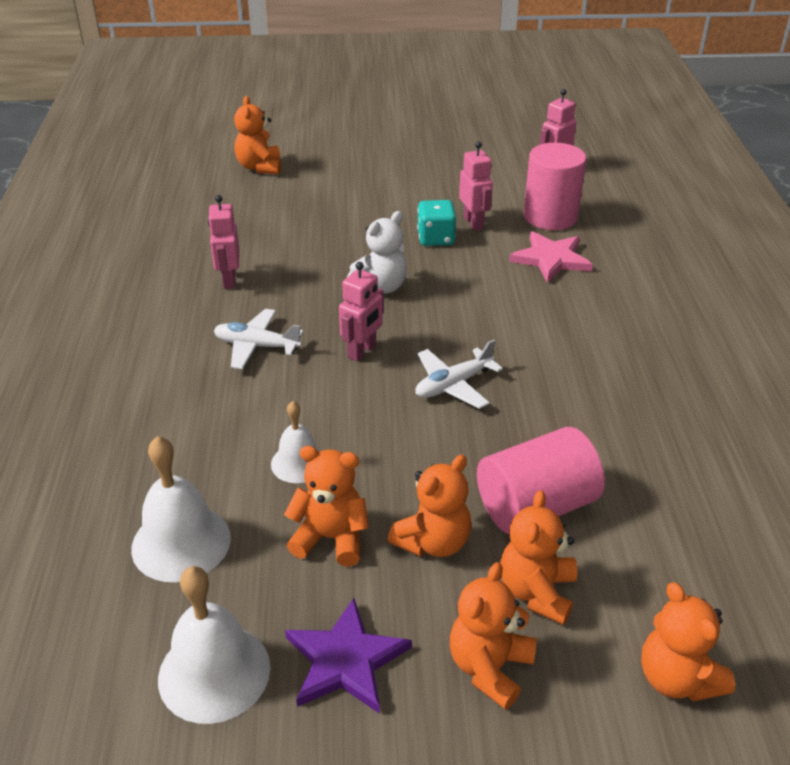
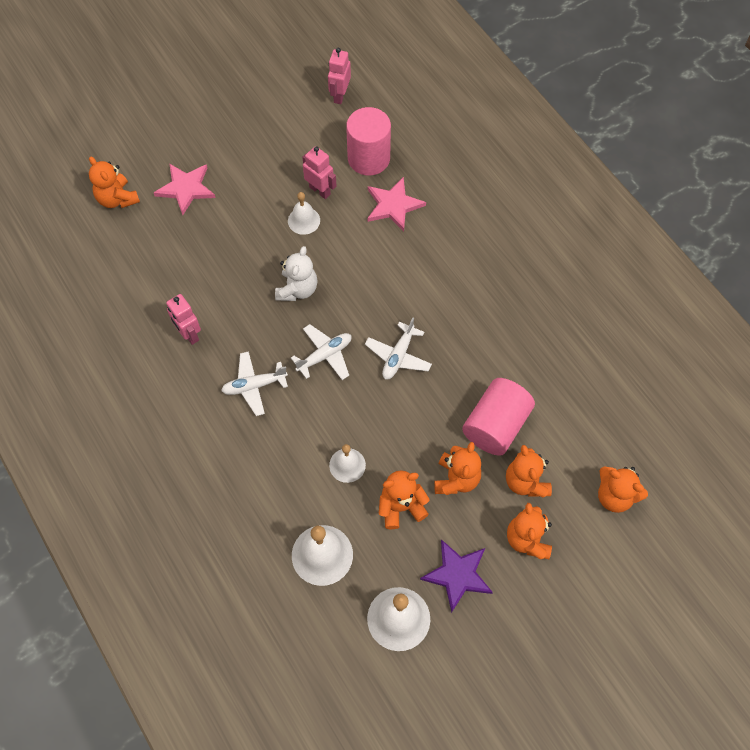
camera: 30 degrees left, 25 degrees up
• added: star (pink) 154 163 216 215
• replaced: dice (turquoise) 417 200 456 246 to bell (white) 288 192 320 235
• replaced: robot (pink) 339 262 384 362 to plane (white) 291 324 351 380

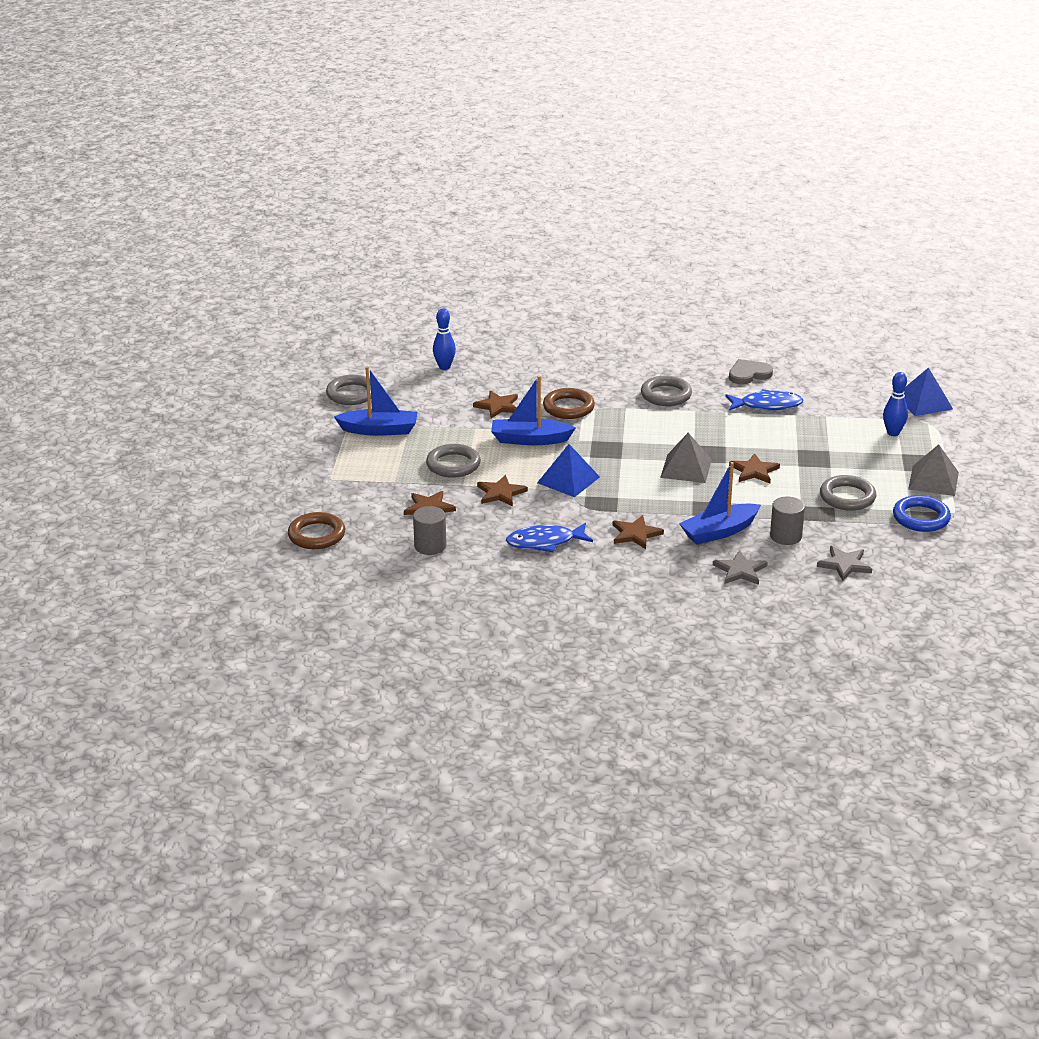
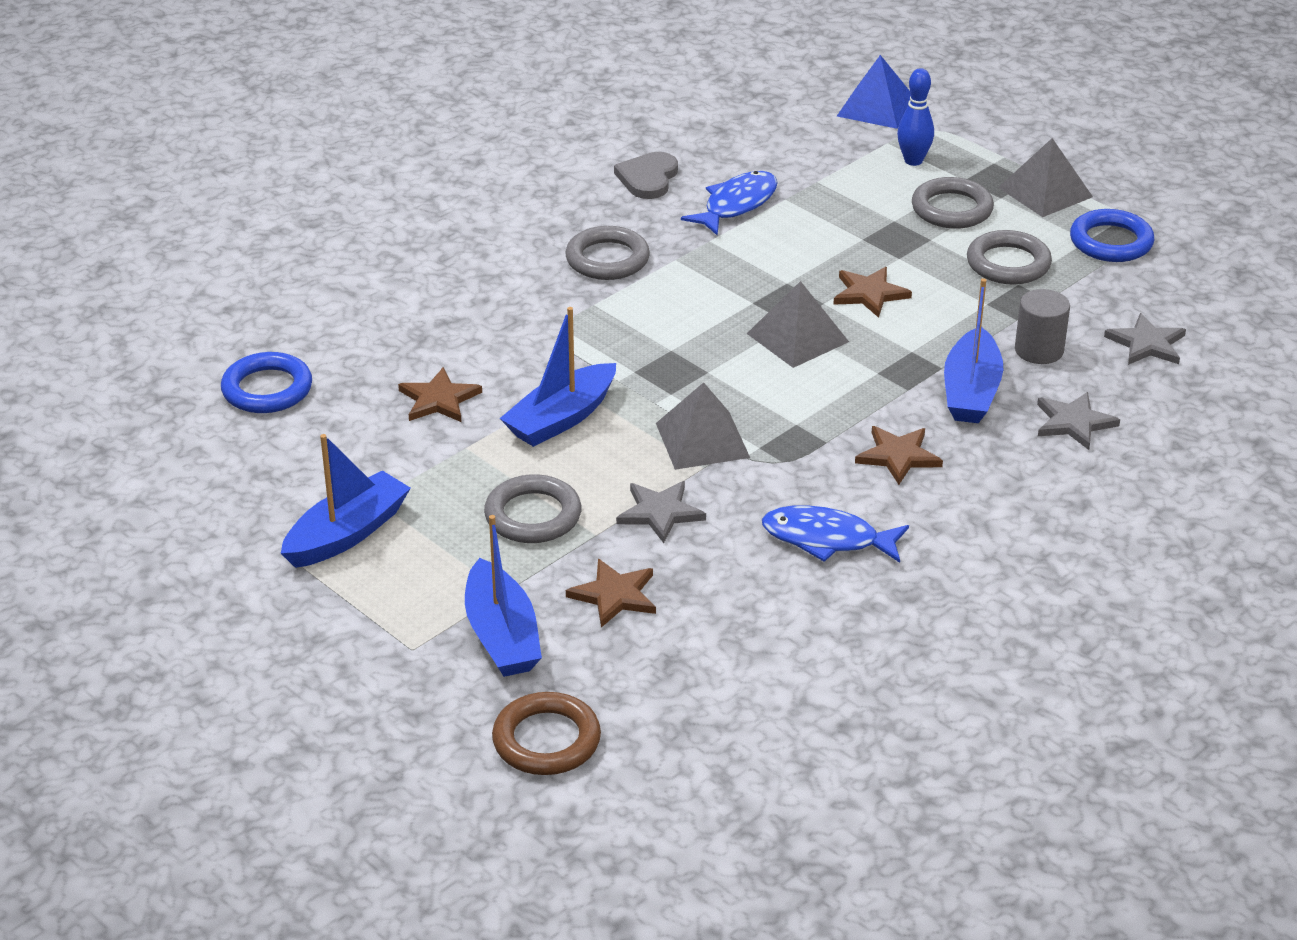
camera: 50 degrees left, 5 degrees up
• replaced: bowling pin (blue) 433 309 456 370 to ring (blue) 221 352 312 413
• added: boat (blue) 465 515 542 677
• recoloured: star (brown) 477 475 528 507 to star (grey) 616 481 706 543
• recoloured: pyramid (blue) 537 444 600 497 to pyramid (grey) 656 382 750 470
• turned: fish (blue) 506 523 593 552 = 762 505 909 563 75 degrees clockwise
• moved: ring (grey) 326 375 371 405 to 912 177 994 229
• removed: cylinder (grey) 413 506 447 555
• removed: ring (brown) 543 388 595 419

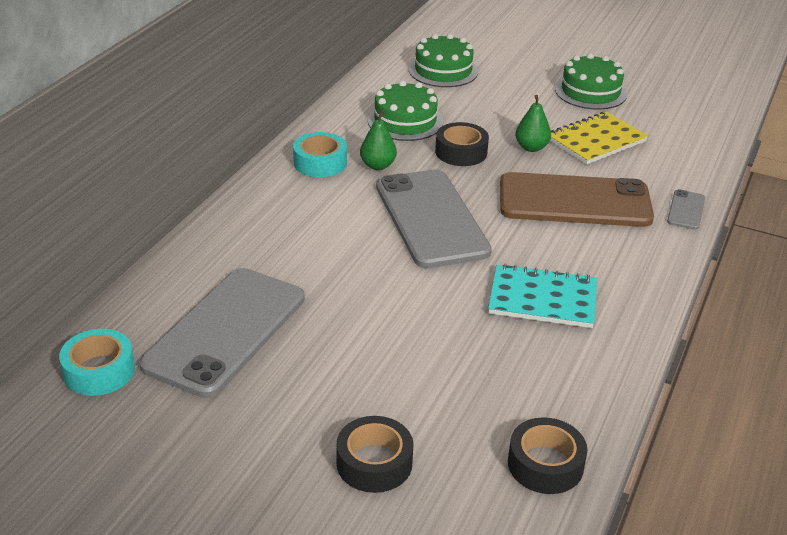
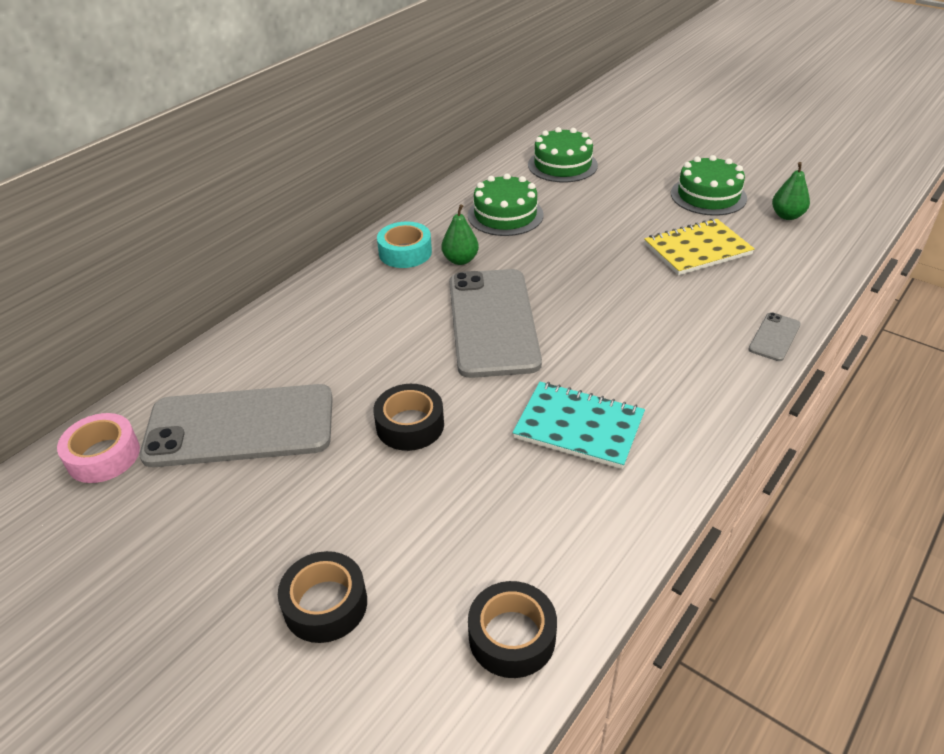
camera: 15 degrees right, 5 degrees up
• recoloured: tape (turquoise) 59 329 135 396 to tape (pink) 57 413 140 483
• turned: phone (grey) 139 268 305 398 = 140 384 333 467 45 degrees clockwise
• moved: tape (black) 435 122 489 166 to 374 384 444 451
• moved: pear (green) 515 95 551 152 to 772 162 810 220
• removed: phone (brown) 500 172 654 227

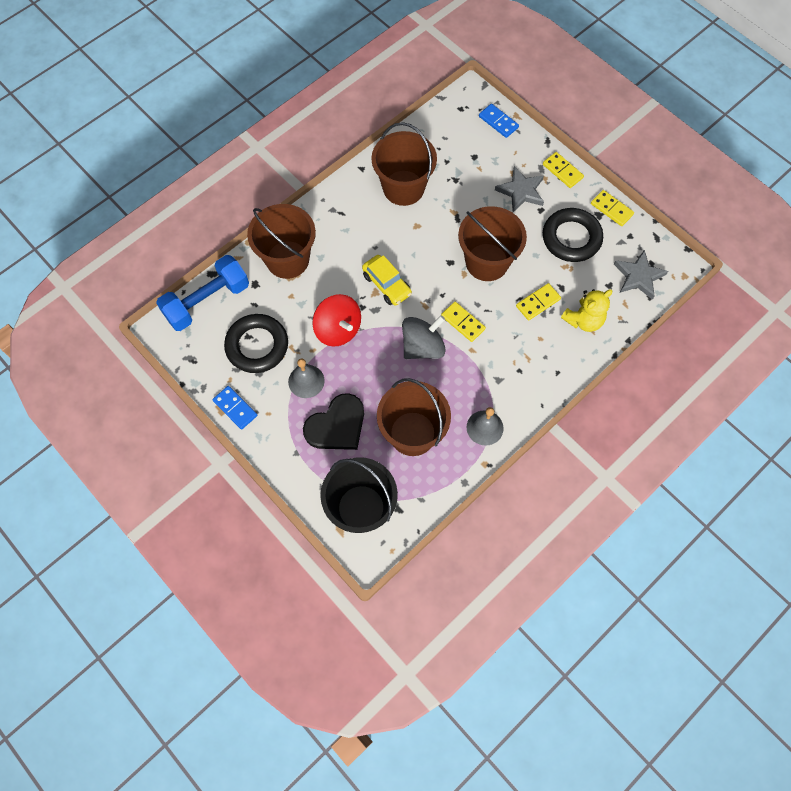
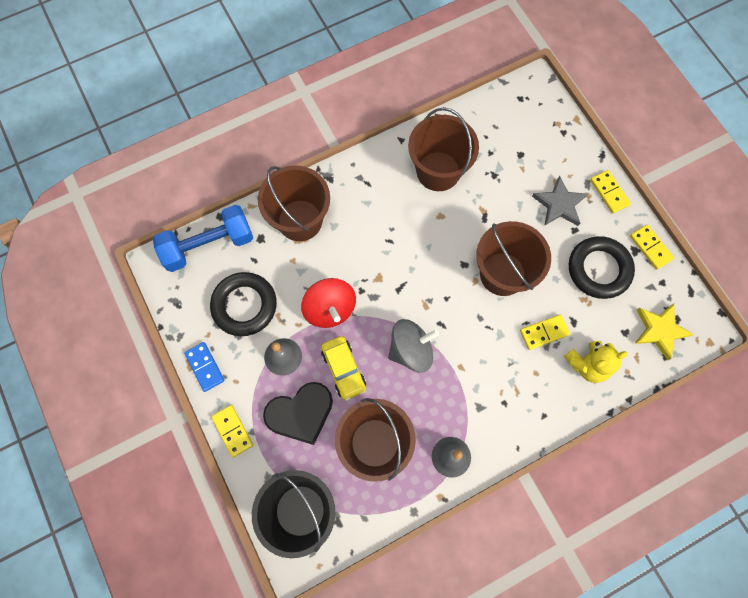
camera: 15 degrees right, 5 degrees up
• moved: domino (yellow) 441 302 486 342 to 211 405 253 457
• moved: car (yellow) 362 255 412 306 to 321 336 366 401
• recoloured: star (grey) 614 250 668 300 to star (yellow) 634 304 694 360
• removed: domino (blue) 479 104 519 138

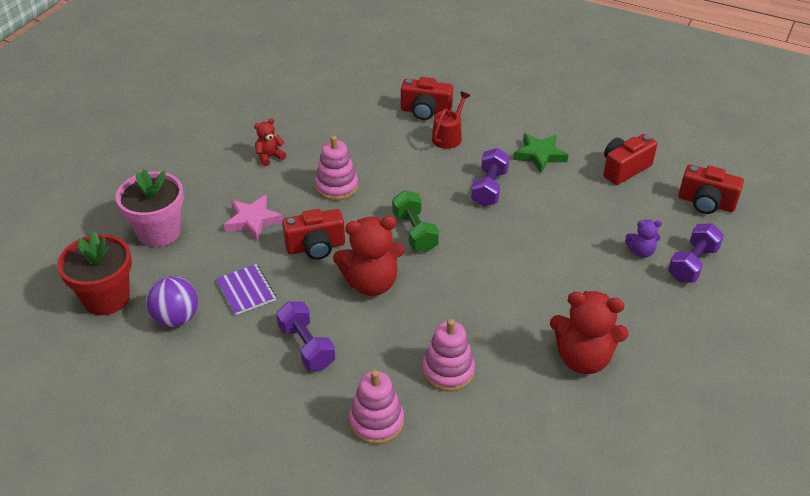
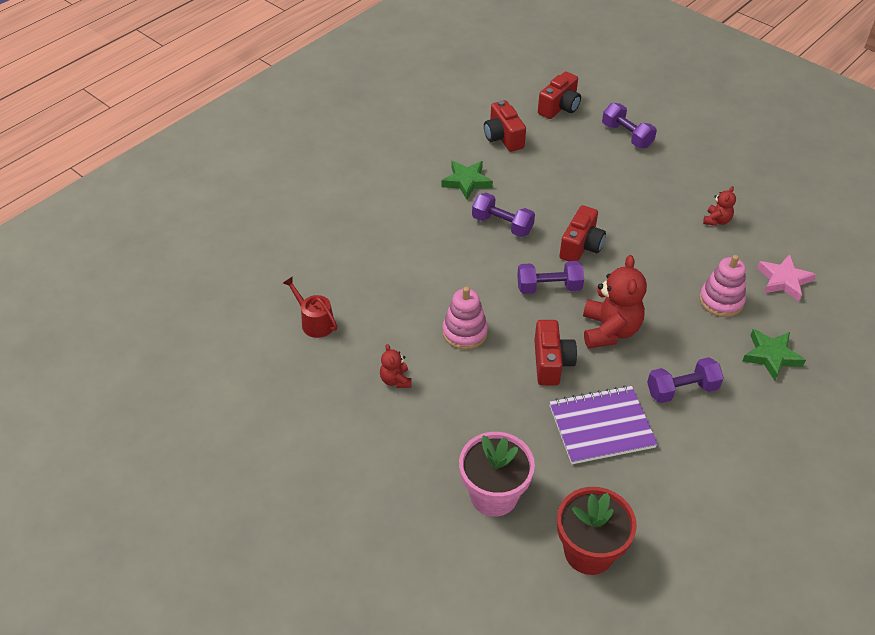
camera: 75 degrees left, 5 degrees up
• moved: watering can (red) 432 92 470 149 to 283 276 338 338
• recoloured: dumbbell (green) 392 190 439 252 to dumbbell (purple) 517 261 584 294
• resized: notebook (purple) 216 264 276 315 = 549 385 658 464 x1.65
• moved: camera (red) 401 77 453 120 to 560 205 606 261
• resized: teddy bear (red) 550 291 629 374 = 703 186 736 226 x0.51
• replaced: stacking toy (pink) 349 370 404 444 to star (green) 742 329 806 381
• moved: star (pink) 224 195 283 241 to 757 254 816 301
• removed: ball (purple) 146 276 198 327
• removed: teddy bear (purple) 625 219 662 258

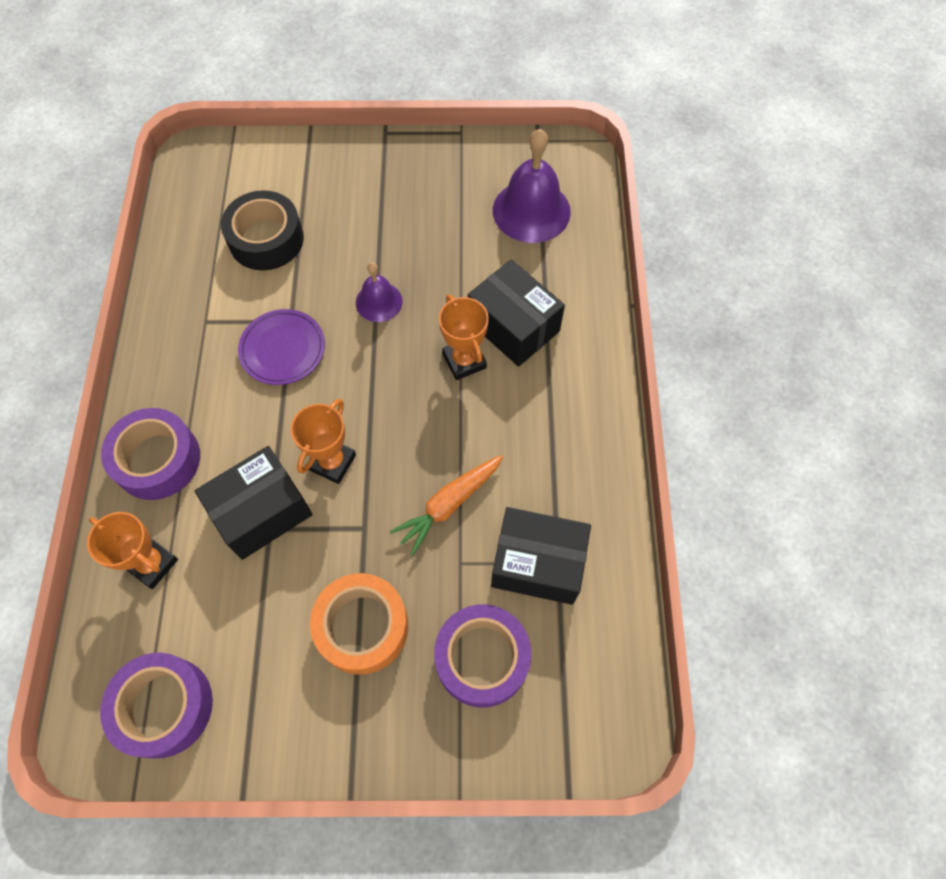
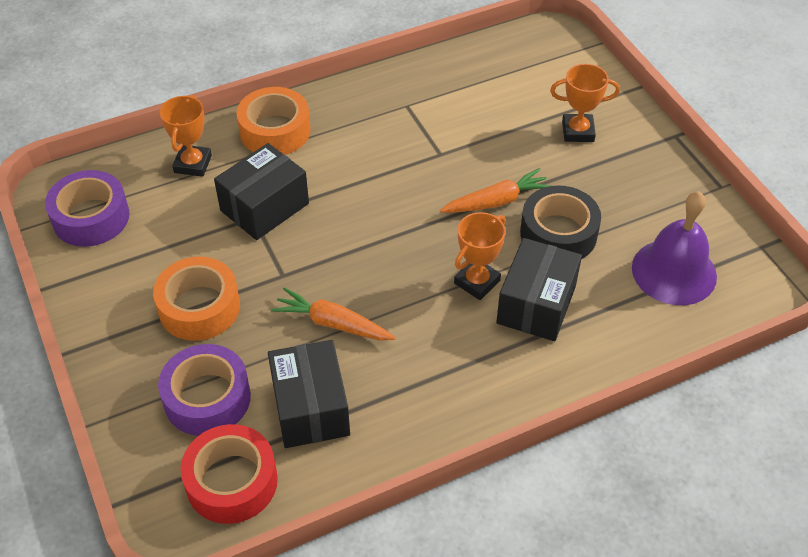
camera: 65 degrees right, 15 degrees down
• added: tape (red) 180 424 278 524
• turned: box (black) 195 446 313 560 = 214 143 309 240 75 degrees counterclockwise
• recoloured: tape (purple) 101 408 200 500 to tape (orange) 236 87 311 155
• replaced: bell (purple) 356 262 403 322 to carrot (orange) 440 168 551 213
• moved: tape (black) 221 190 304 270 to 520 186 601 259
• moved: trophy (orange) 291 399 356 484 to 550 64 620 142
• removed: plate (purple) 238 309 325 385

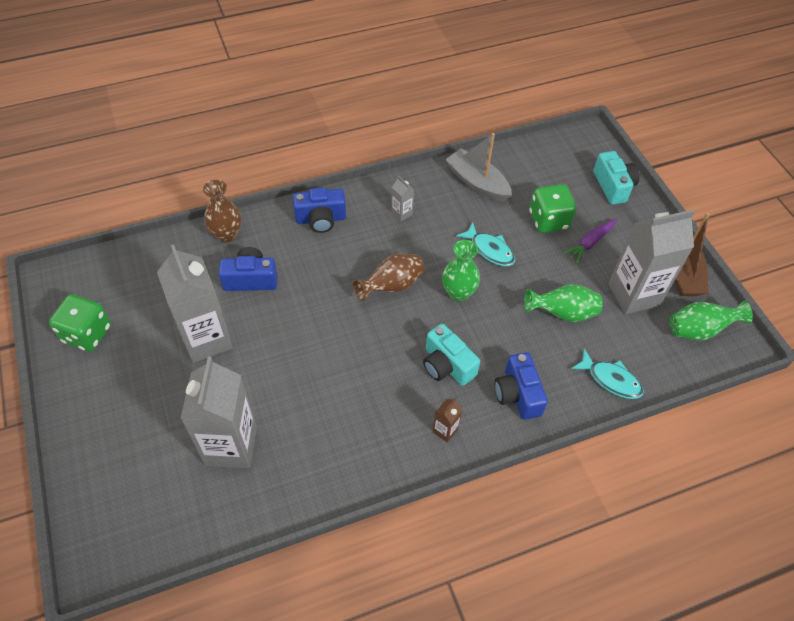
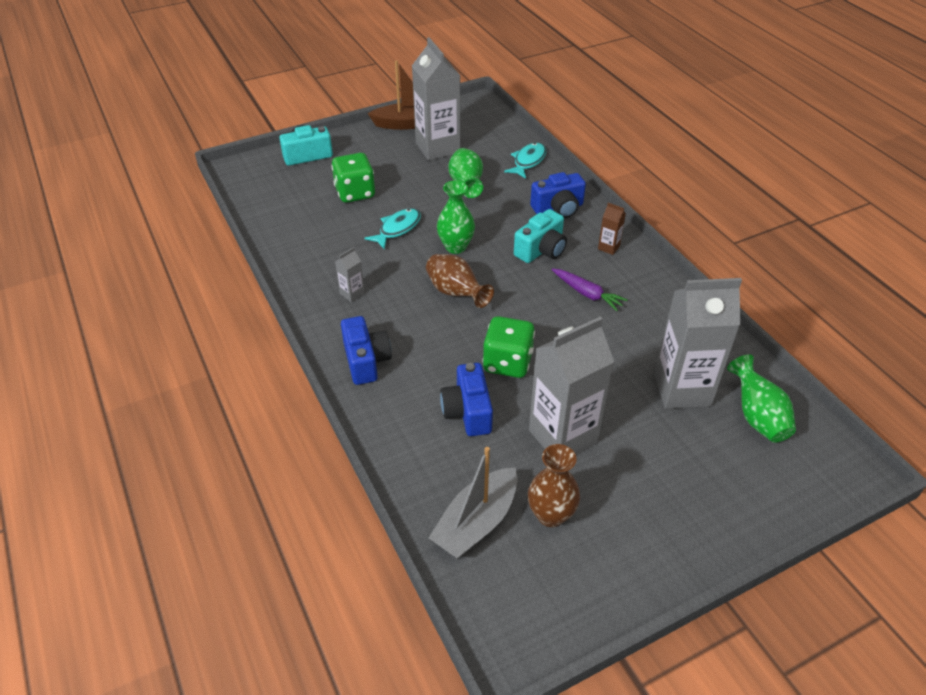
camera: 95 degrees left, 10 degrees down
• moved: boat (grey) 446 133 512 202 to 429 447 518 558
• moved: dice (green) 49 294 111 351 to 482 316 535 378
• moved: vase (brown) 203 180 241 242 to 528 444 580 527
• moved: carrot (purple) 563 218 617 264 to 551 269 627 311
• moved: vase (green) 670 301 753 340 to 727 354 796 443

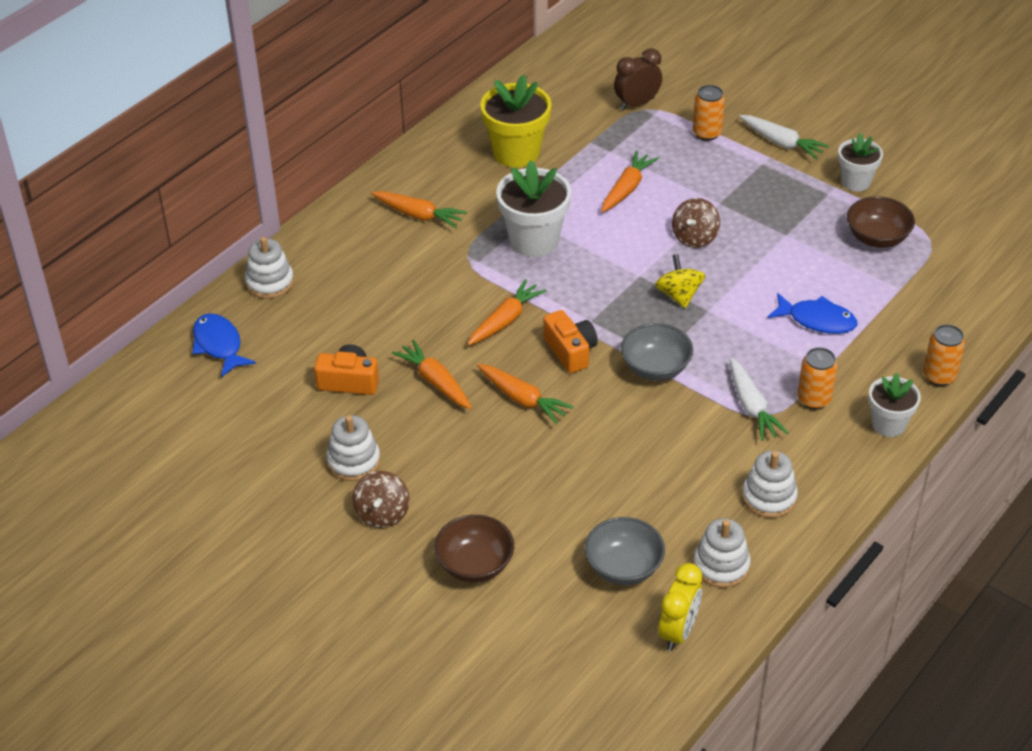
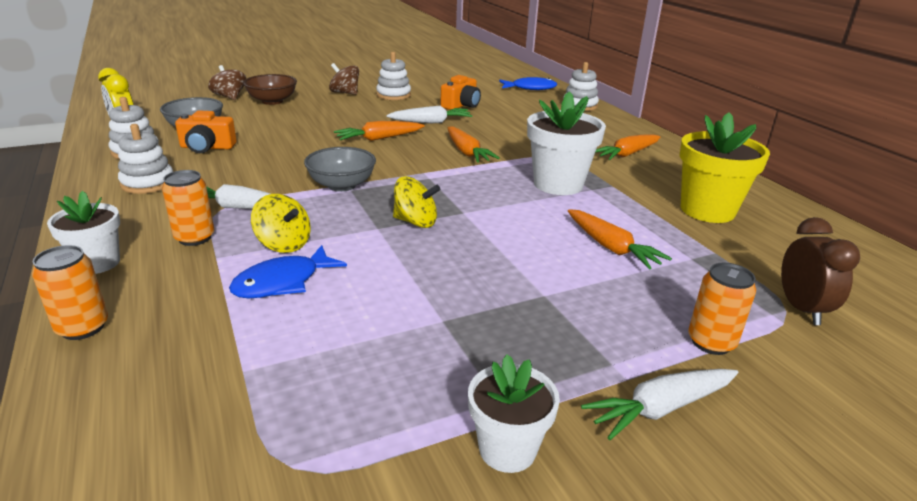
camera: 115 degrees right, 15 degrees down
• moved: camera (orange) 543 310 598 373 to 175 111 237 153
• moved: spinning top (brown) 672 198 720 248 to 208 65 246 100
• added: spinning top (yellow) 251 194 311 253
• recoloured: carrot (orange) 392 340 472 409 to carrot (white) 386 105 472 124
• removed: bowl (brown) 847 196 915 248

